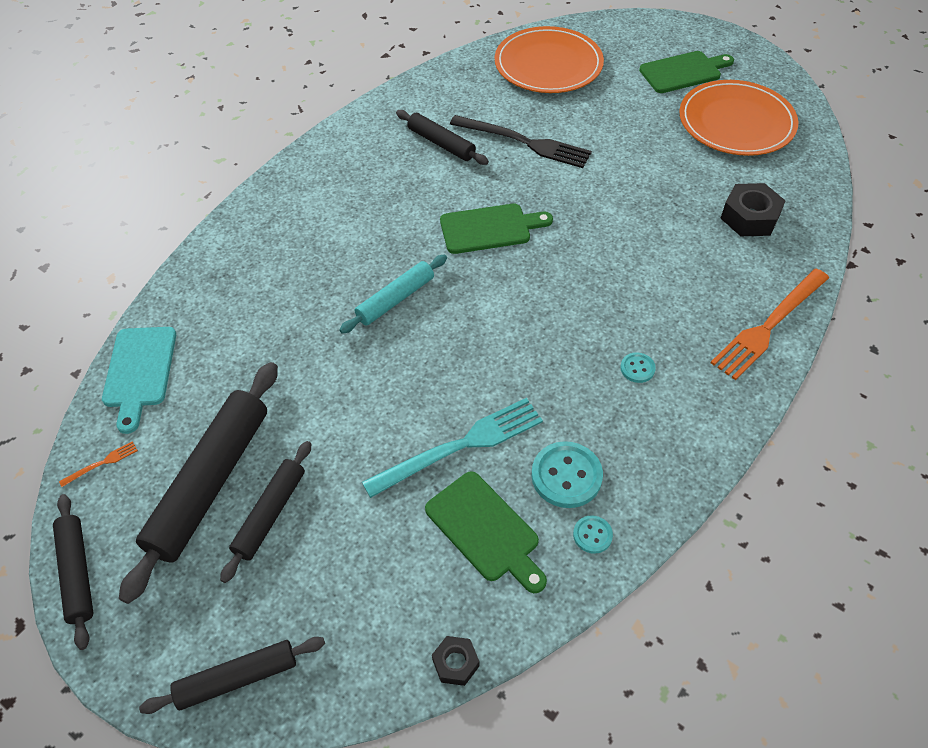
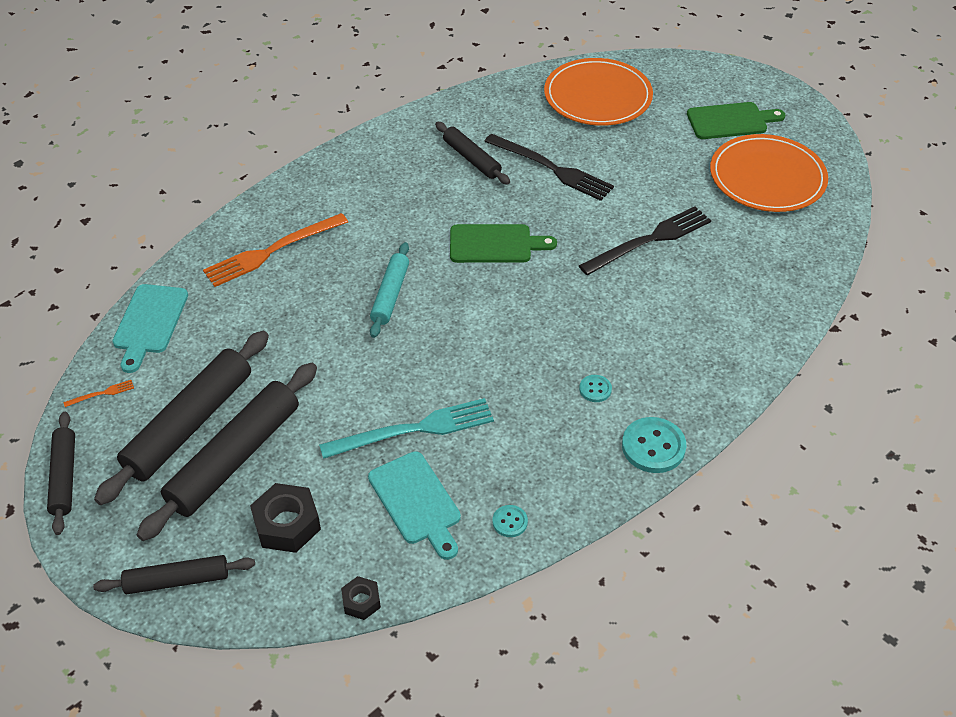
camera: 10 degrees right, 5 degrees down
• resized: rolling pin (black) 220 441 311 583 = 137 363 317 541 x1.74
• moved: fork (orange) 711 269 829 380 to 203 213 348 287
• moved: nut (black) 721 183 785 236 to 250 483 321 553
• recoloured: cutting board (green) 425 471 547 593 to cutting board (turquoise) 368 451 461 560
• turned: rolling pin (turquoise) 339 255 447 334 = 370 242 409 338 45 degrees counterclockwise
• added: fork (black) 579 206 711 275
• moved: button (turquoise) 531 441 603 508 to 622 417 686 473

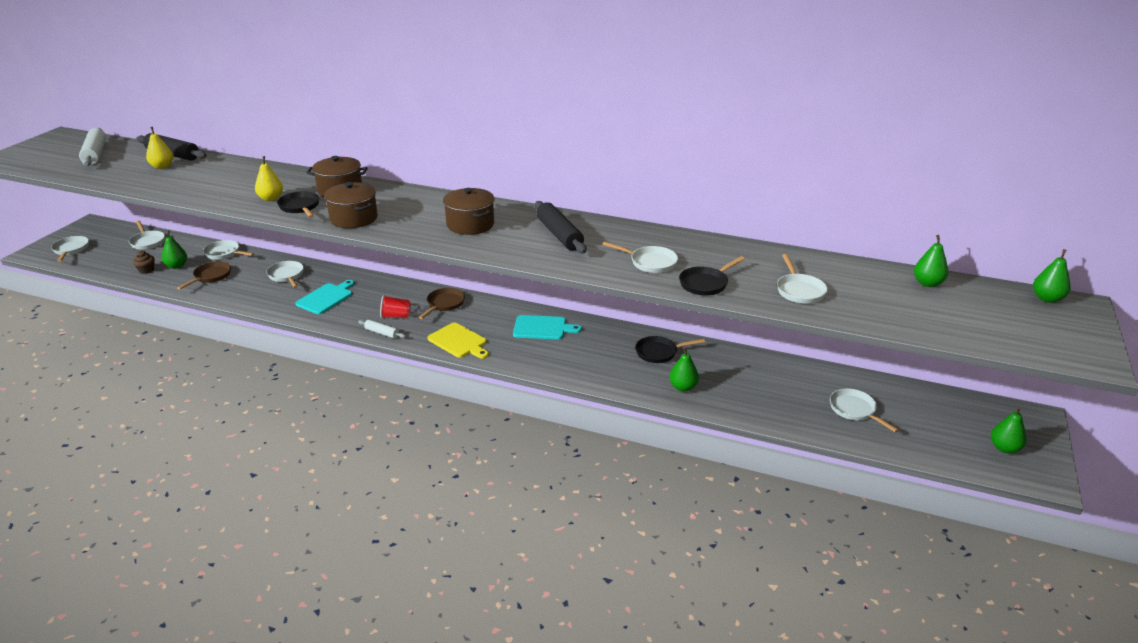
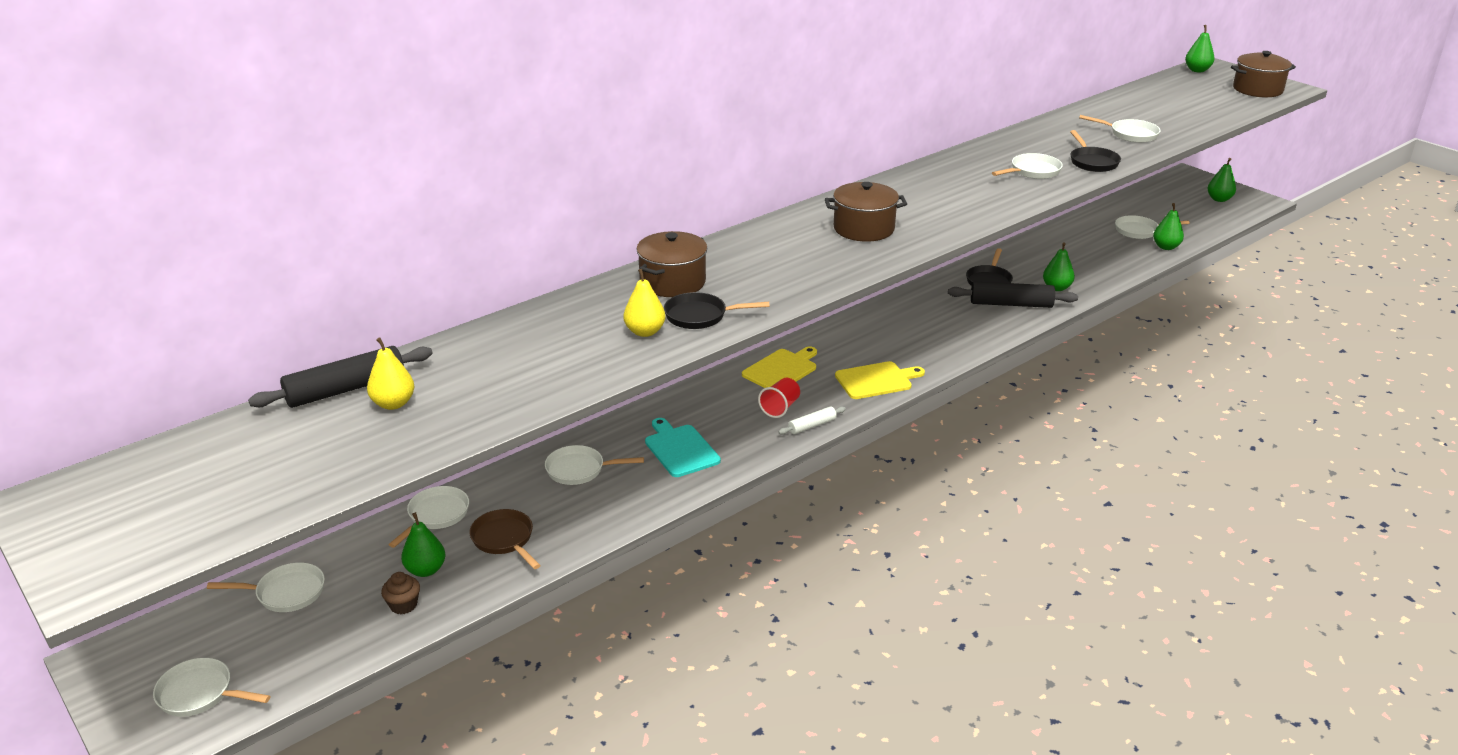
camera: 60 degrees left, 0 degrees up
• turned: pan (white) 203 240 254 260 = 388 486 469 548 150 degrees clockwise
• replaced: pan (brown) 418 288 465 319 to cutting board (yellow) 742 346 817 388
• moved: rolling pin (black) 535 201 587 253 to 948 281 1078 308
• moved: pear (green) 914 235 948 287 to 1153 203 1184 250
• moved: pot (brown) 324 182 378 228 to 1231 51 1296 97
• removed: rolling pin (white) 79 128 106 166
• removed: cutting board (turquoise) 513 315 582 340

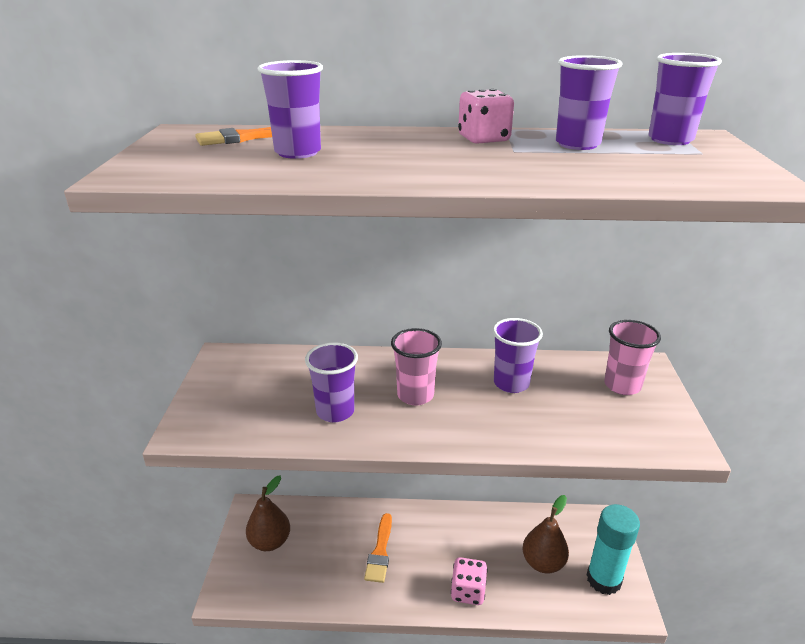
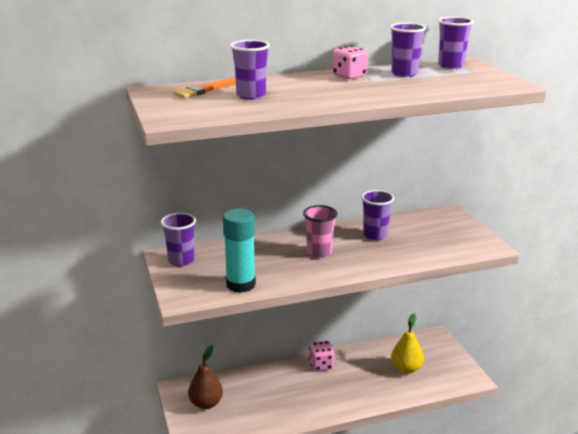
camera: 20 degrees left, 5 degrees down
• moved: cup (purple) 305 342 358 422 to 161 213 196 267
• moved: glue stick (turquoise) 586 504 640 595 to 223 208 256 293
• moved: dice (pink) 451 557 487 605 to 309 341 334 371
• recoloured: pear (brown) 522 495 569 574 to pear (yellow) 391 314 424 374
• removed: brush (orange) 364 513 392 583
• removed: cup (pink) 604 320 661 395

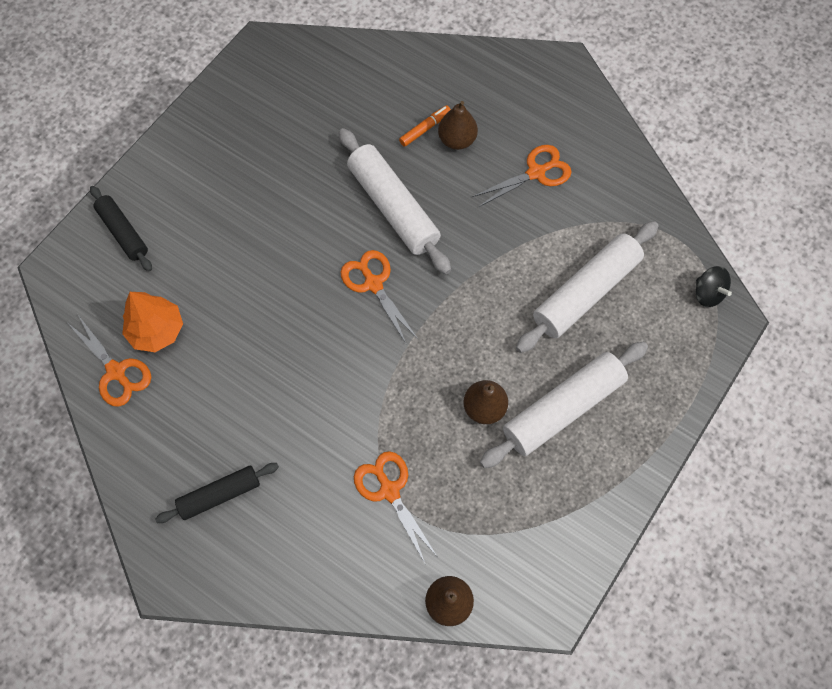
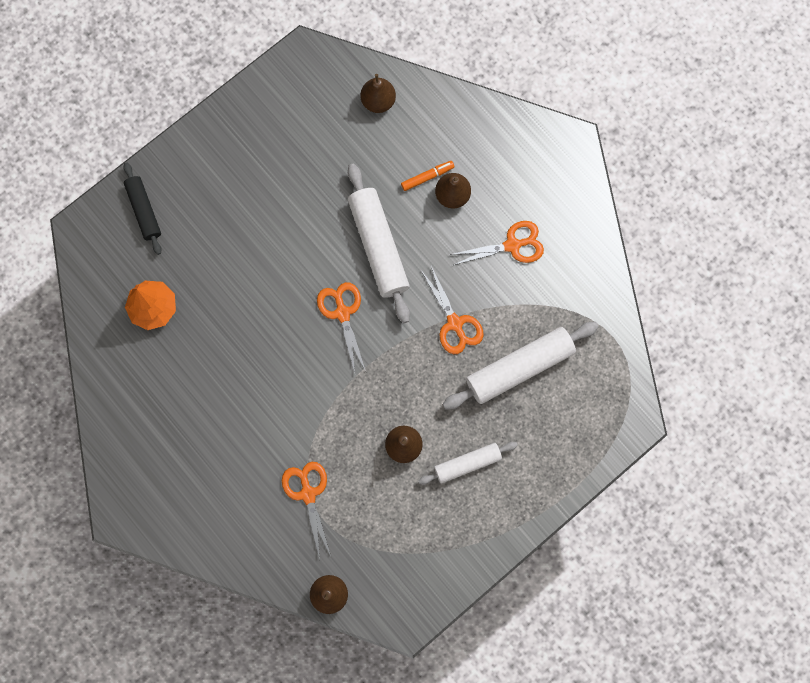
camera: 15 degrees right, 10 degrees up
• added: pear (brown) 361 74 396 113
• resized: rolling pin (white) 480 342 648 468 = 418 442 518 485 x0.60
• moved: scissors (orange) 68 315 151 407 to 421 266 484 354
• removed: rolling pin (black) 155 463 279 523
• removed: spinning top (black) 696 266 732 307

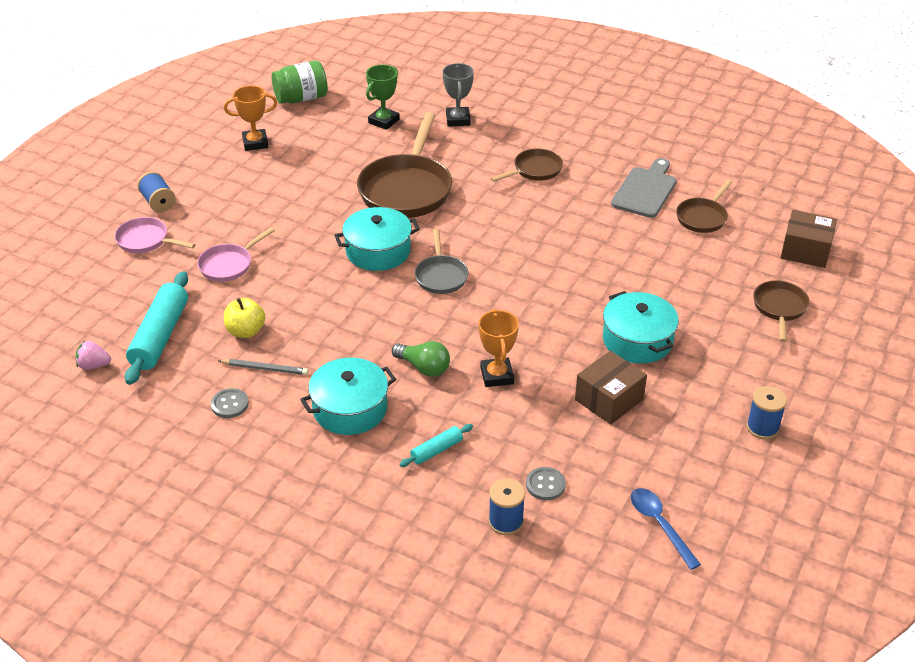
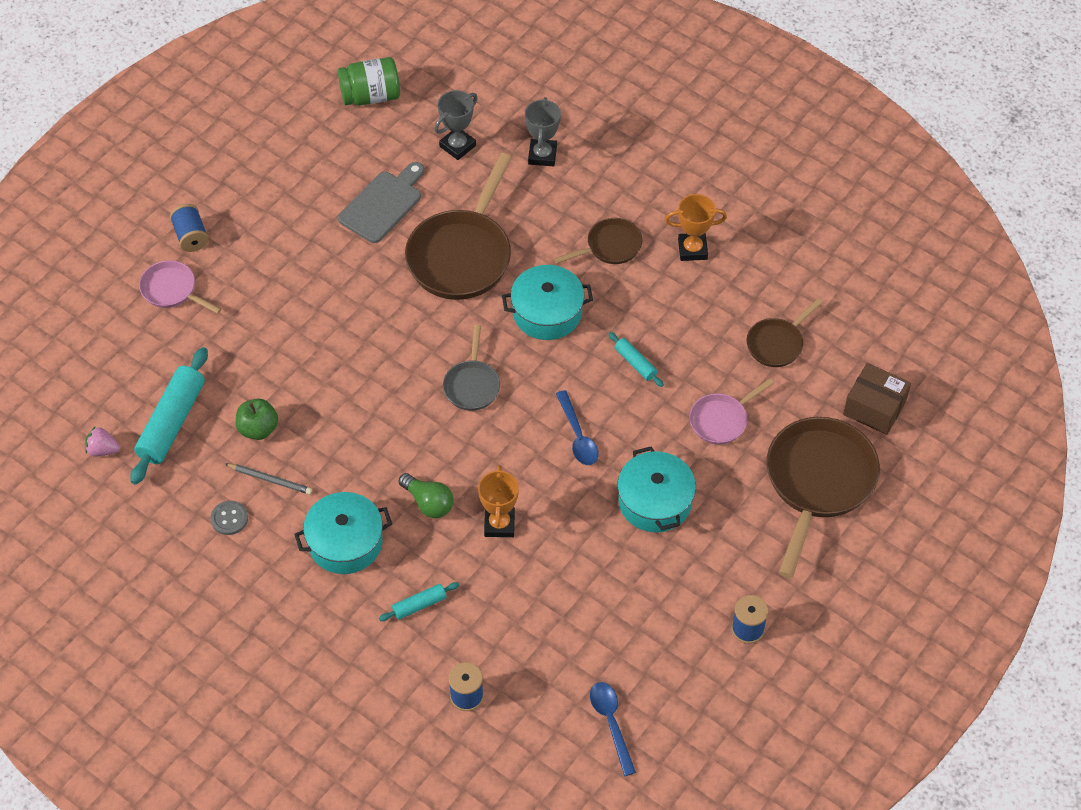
camera: 10 degrees right, 15 degrees up
• recoloured: apple (yellow) 224 298 265 338 to apple (green) 236 399 278 440
• moved: cutting board (grey) 611 158 677 218 to 338 162 425 243
• recoloured: trophy (green) 366 65 400 130 to trophy (grey) 434 90 478 160
• moved: pot (turquoise) 334 207 420 271 to 502 265 593 340
• added: spoon (blue) 556 390 599 465
• added: rolling pin (turquoise) 609 332 664 387
• moved: trophy (orange) 224 86 277 151 to 665 194 727 261
• moved: pan (pink) 197 227 275 282 to 689 378 774 445
• resized: pan (brown) 753 280 810 342 = 767 417 880 578 x1.91
• removed: button (grey) 526 467 566 500
• removed: box (brown) 575 351 647 424

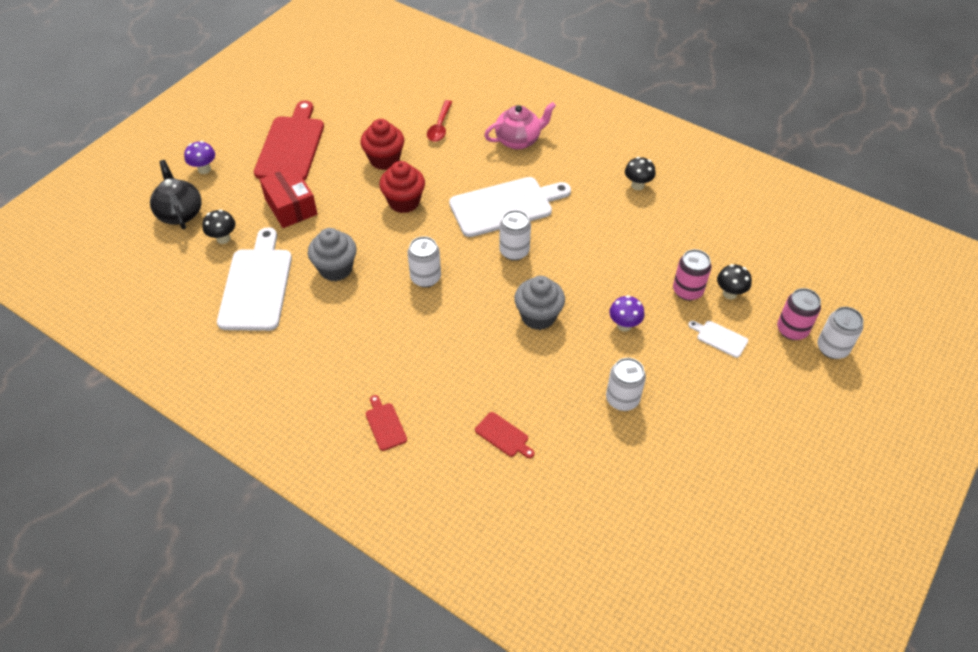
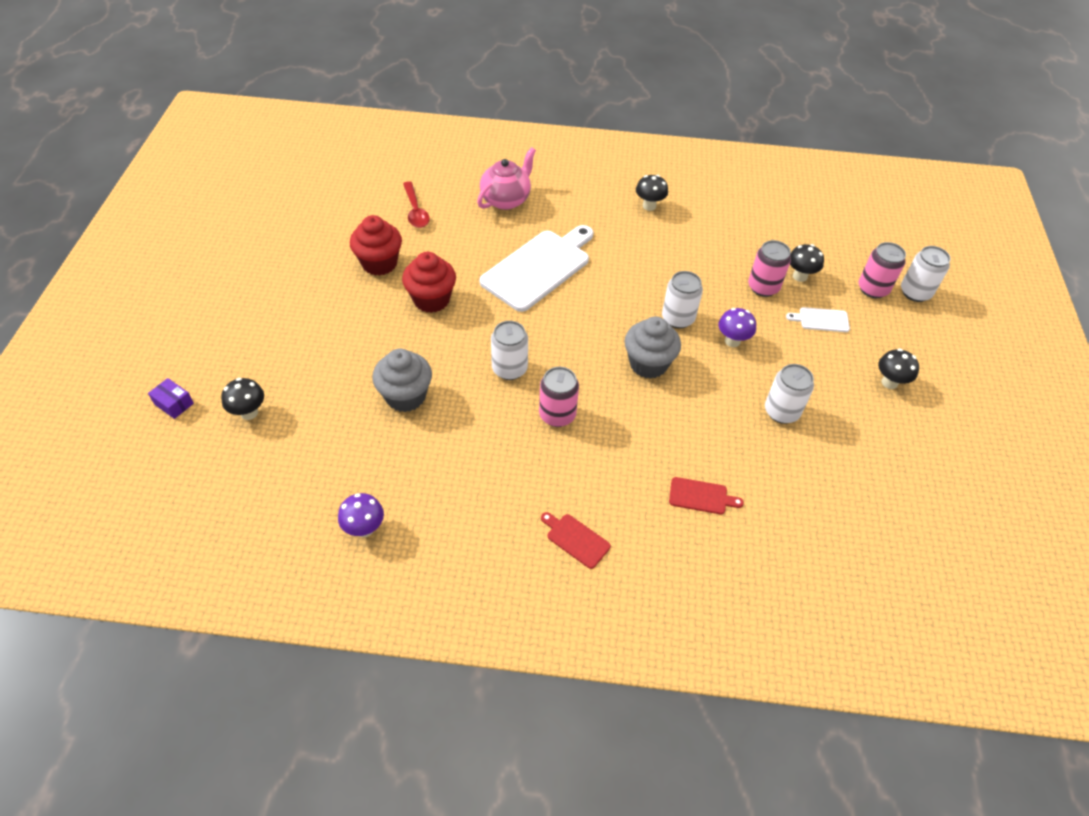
camera: 30 degrees left, 0 degrees up
• replaced: teapot (black) 150 160 202 229 to box (purple) 148 378 194 419
• moved: mushroom (purple) 184 141 215 174 to 338 493 384 537
• added: can (pink) 539 367 579 427
• moved: can (white) 499 210 531 261 to 662 271 703 329
• added: mushroom (black) 878 348 919 389
• removed: cutting board (white) 217 227 292 331
• removed: cutting board (red) 254 101 324 180
• removed: box (red) 260 166 317 228

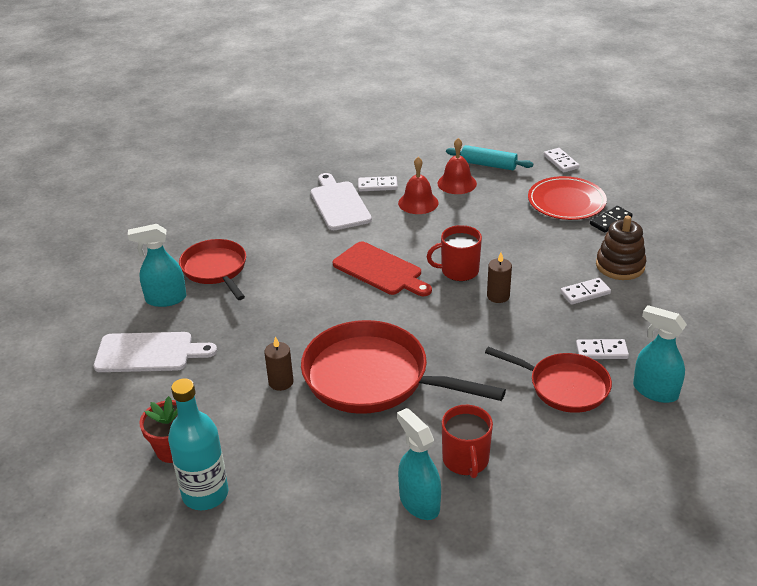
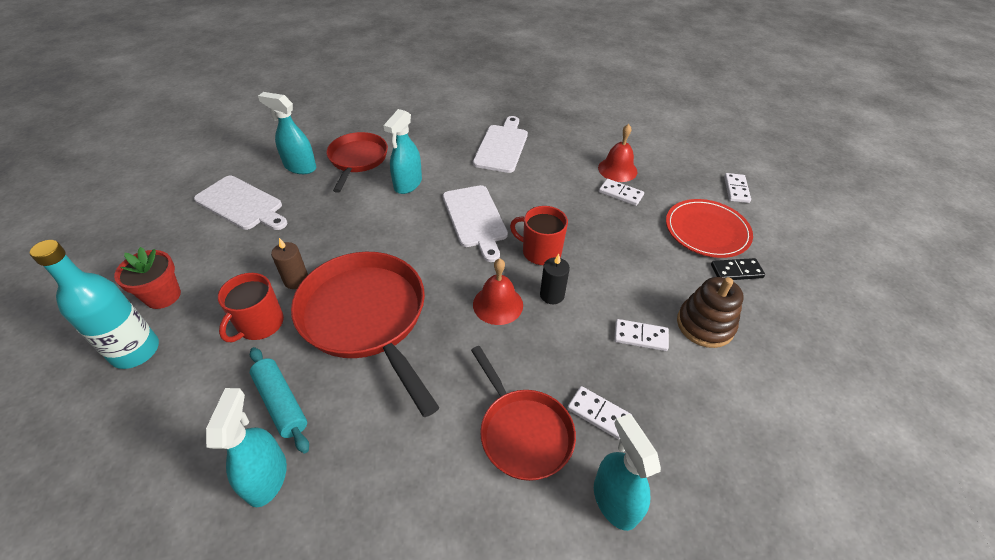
camera: 30 degrees right, 10 degrees up
• moved: mug (red) 442 405 493 478 to 218 273 284 342
• moved: rolling pin (turquoise) 446 145 533 170 to 250 347 309 453
• added: spray bottle (turquoise) 383 109 422 194
• recoloured: cutting board (red) 333 241 432 296 to cutting board (white) 443 185 508 262
• moved: bell (red) 398 157 438 214 to 473 259 523 325
• recoloured: candle (brown) 487 253 512 303 to candle (black) 540 254 570 304
• moved: domino (white) 358 176 398 191 to 599 179 644 206

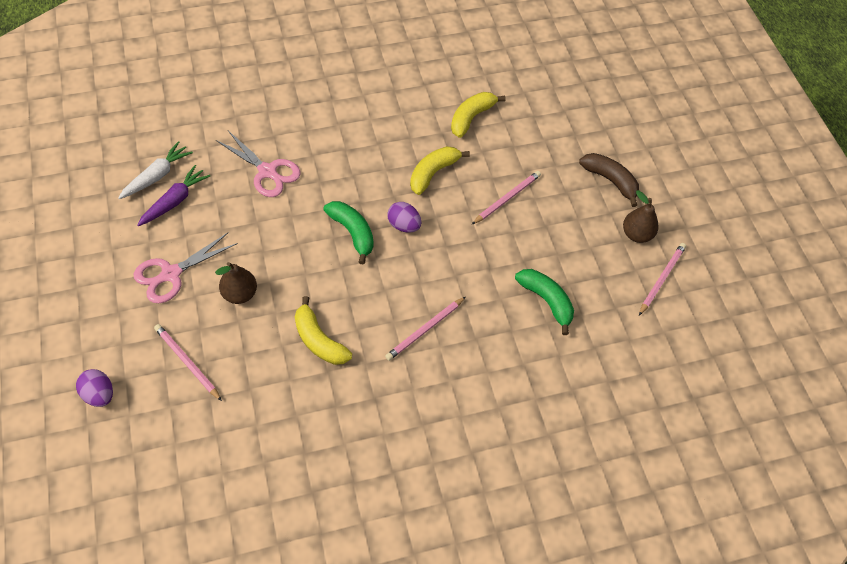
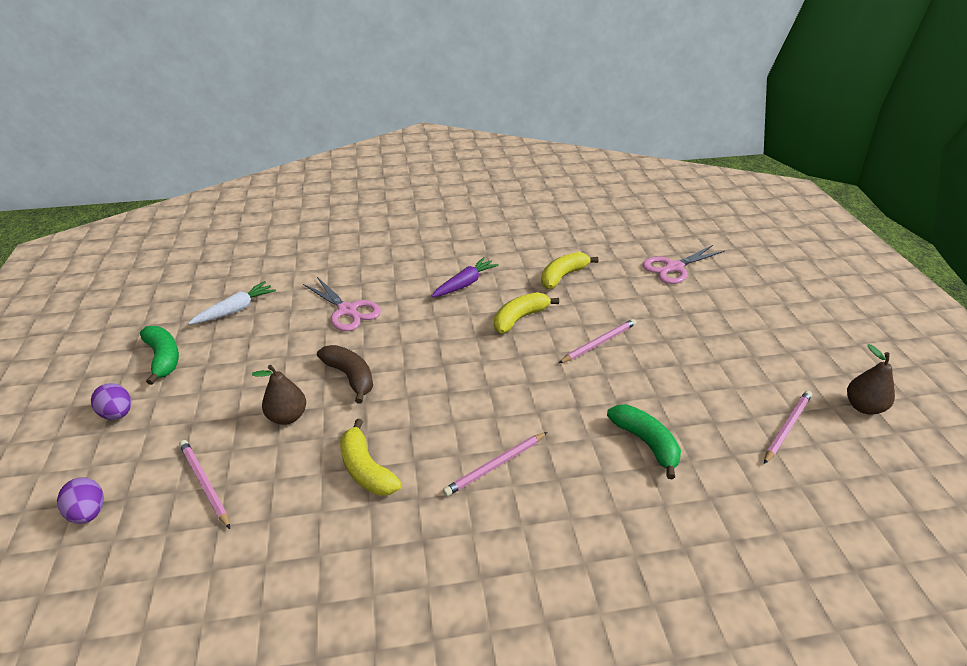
camera: 10 degrees right, 20 degrees down
• moved: egg (purple) 387 202 421 233 to 91 383 131 420
• moved: banana (green) 323 201 374 265 to 140 326 179 385
• moved: banana (brown) 579 153 639 207 to 317 345 373 403
• moved: carrot (purple) 137 165 210 226 to 431 257 499 297
• moved: scissors (pink) 134 232 238 303 to 643 245 725 284
• moved: pear (brown) 623 190 659 243 to 847 344 895 415

